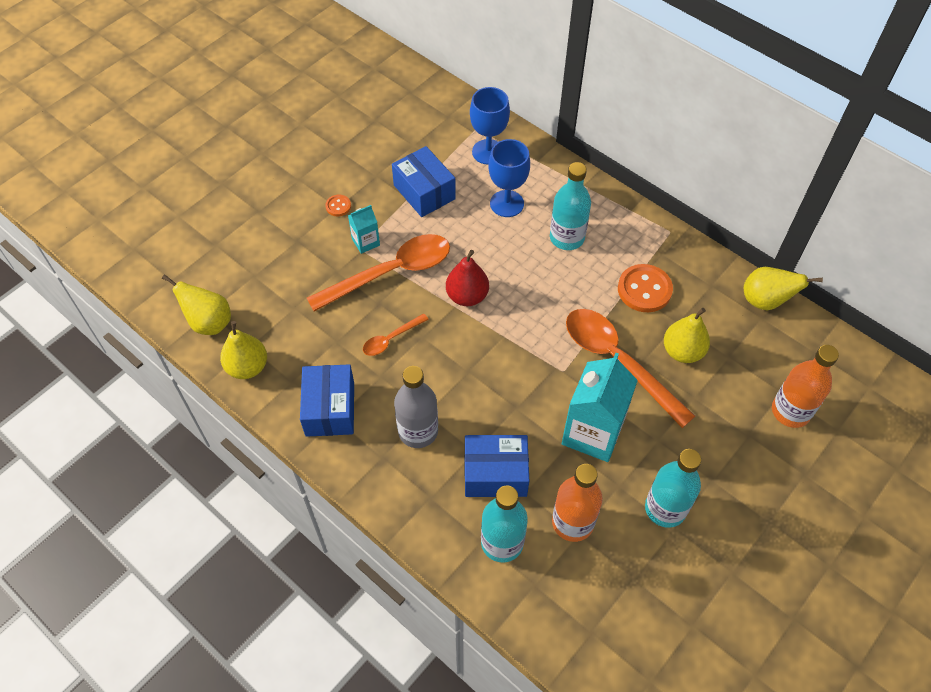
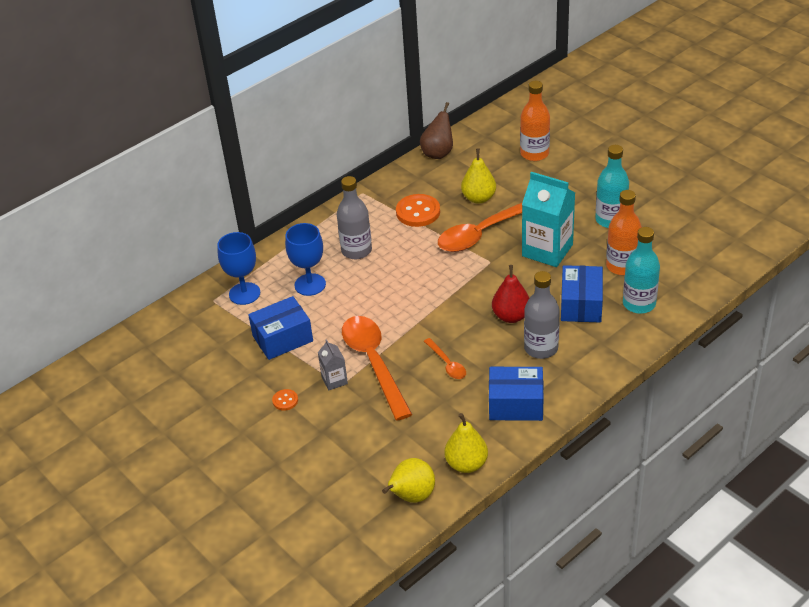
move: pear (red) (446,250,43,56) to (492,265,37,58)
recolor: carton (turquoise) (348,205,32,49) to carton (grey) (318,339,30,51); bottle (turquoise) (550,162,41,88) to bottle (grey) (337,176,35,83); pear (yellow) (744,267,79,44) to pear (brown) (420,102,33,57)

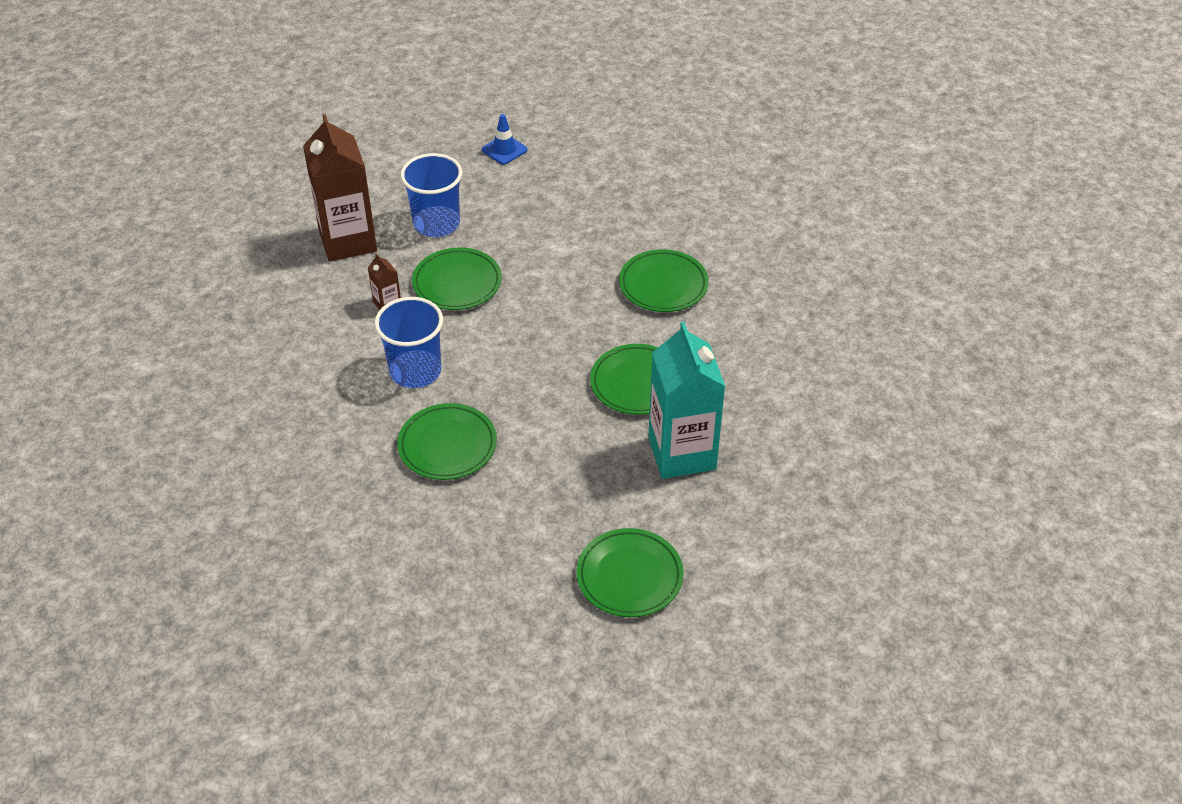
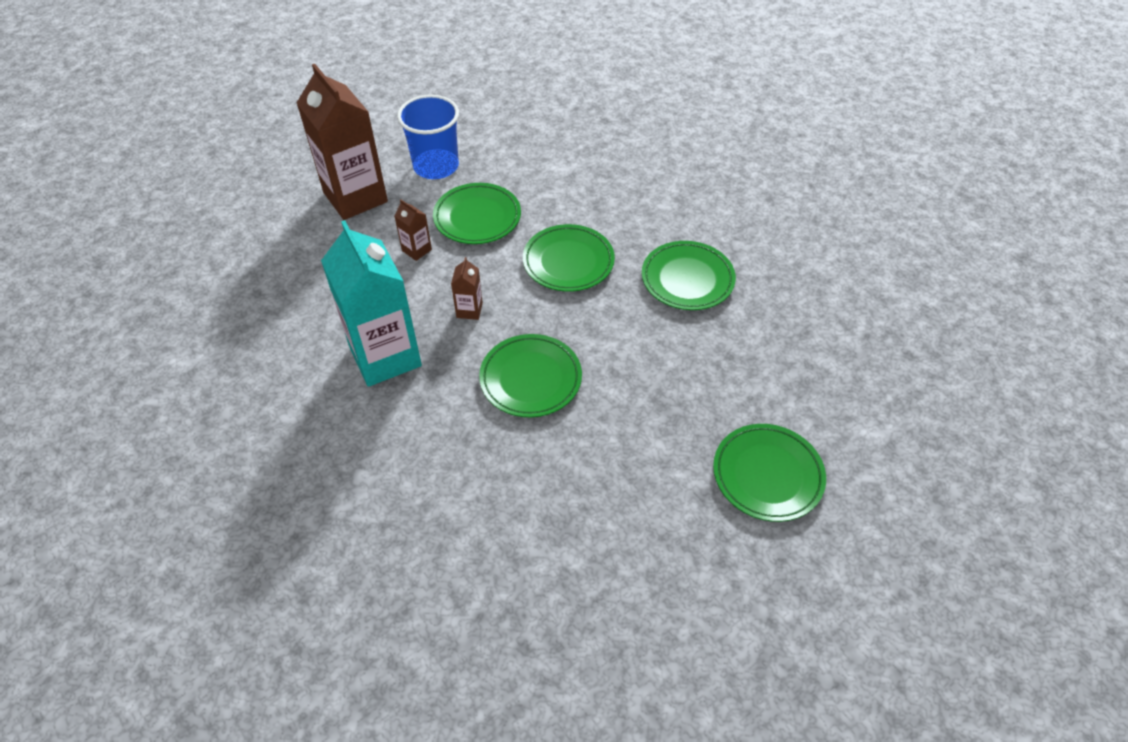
delete: traffic cone (blue) (482,114,45,51)
move: plate (green) (619,249,90,63) to (523,224,92,68); carton (turquoise) (648,321,77,158) to (321,220,101,167)
replace: cup (blue) (374,297,69,91) to carton (brown) (451,257,32,63)

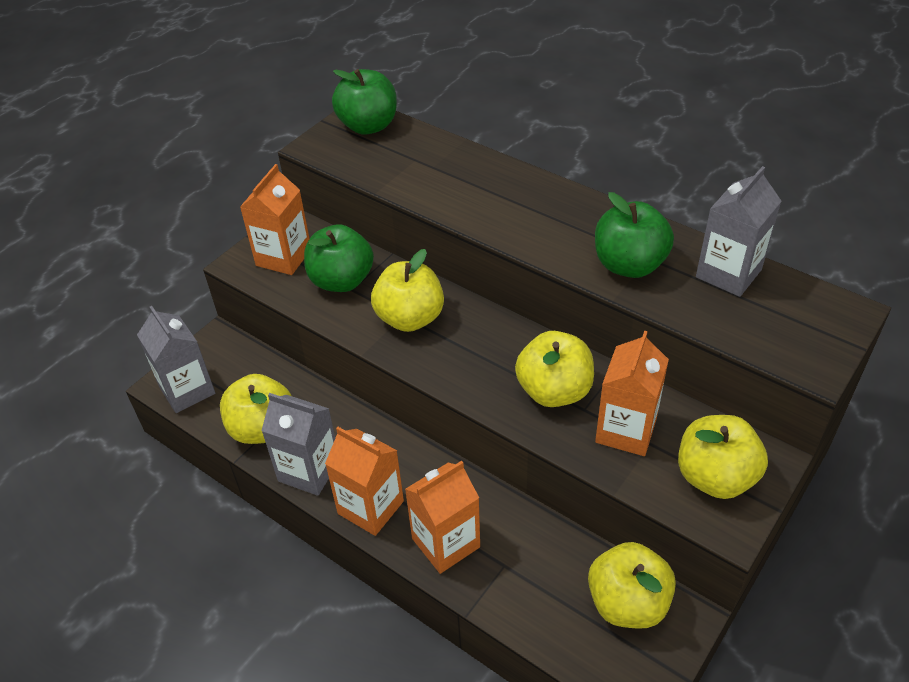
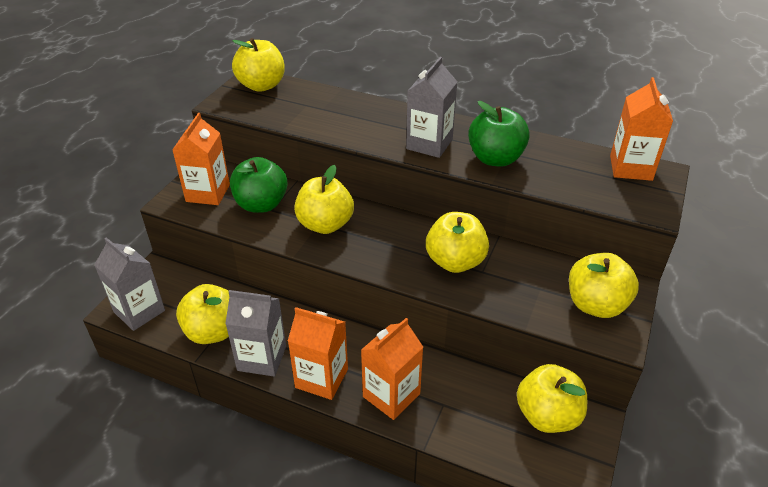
move: carton (orange) (595,330,74,126) to (610,77,63,104); carton (grey) (696,166,86,131) to (406,57,51,101)
recolor: apple (green) (332,69,65,66) to apple (yellow) (232,38,53,54)

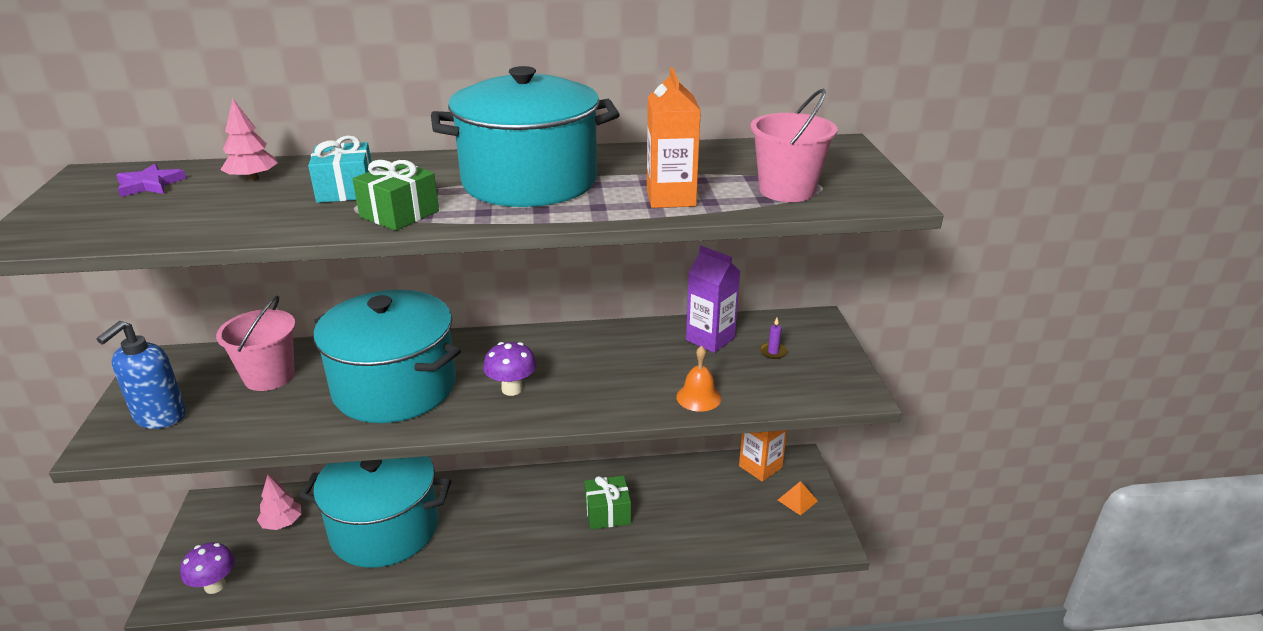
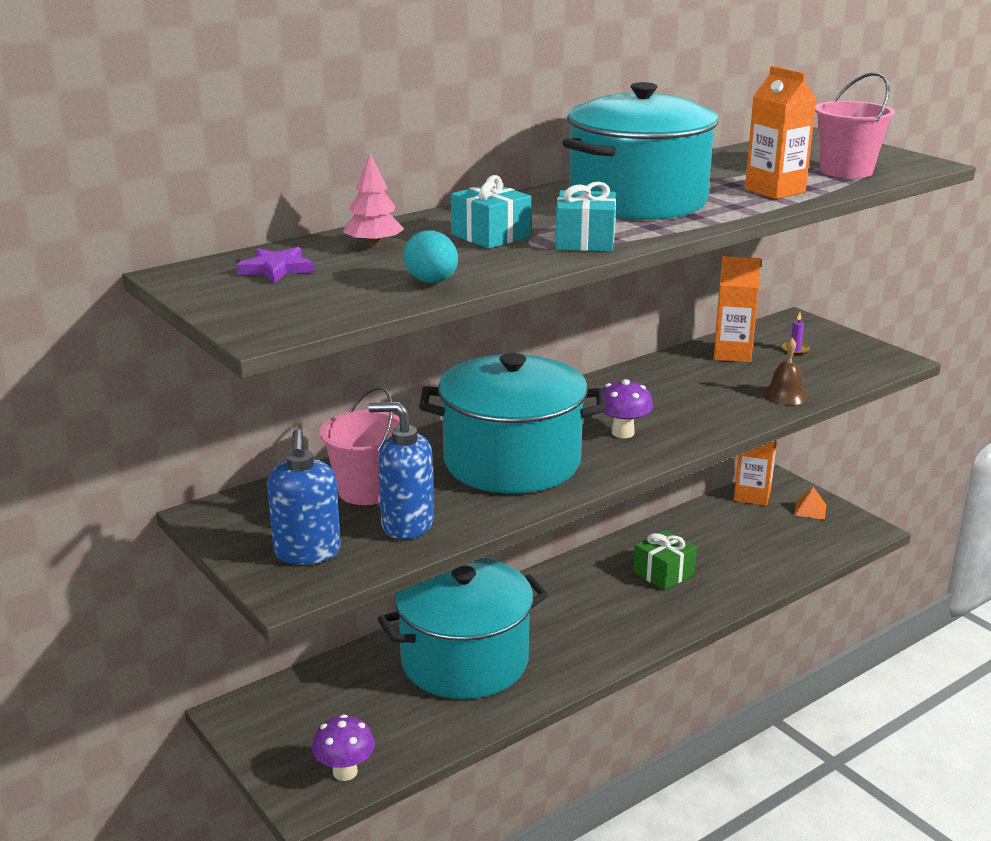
delete: tree (pink) (257,475,44,55)
insert: soap dispenser (blue) (368,402,66,137); egg (turquoise) (404,230,54,53)
recolor: gift (green) (353,160,86,71) to gift (turquoise) (555,182,61,70); bell (orange) (676,346,45,66) to bell (brown) (763,338,45,67); carton (purple) (686,246,54,107) to carton (orange) (714,256,47,107)

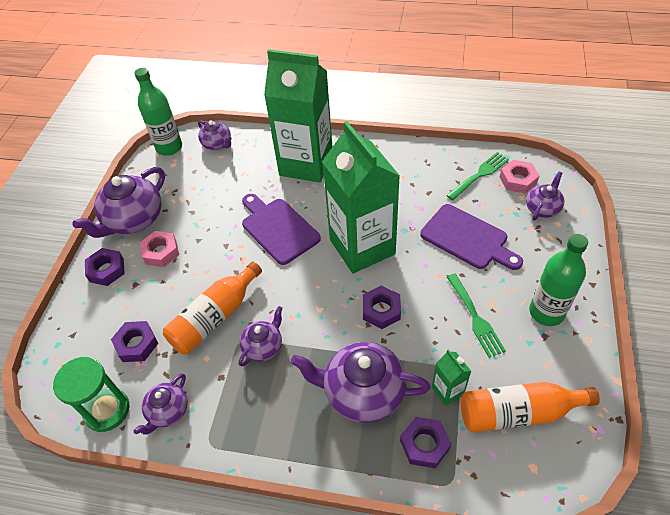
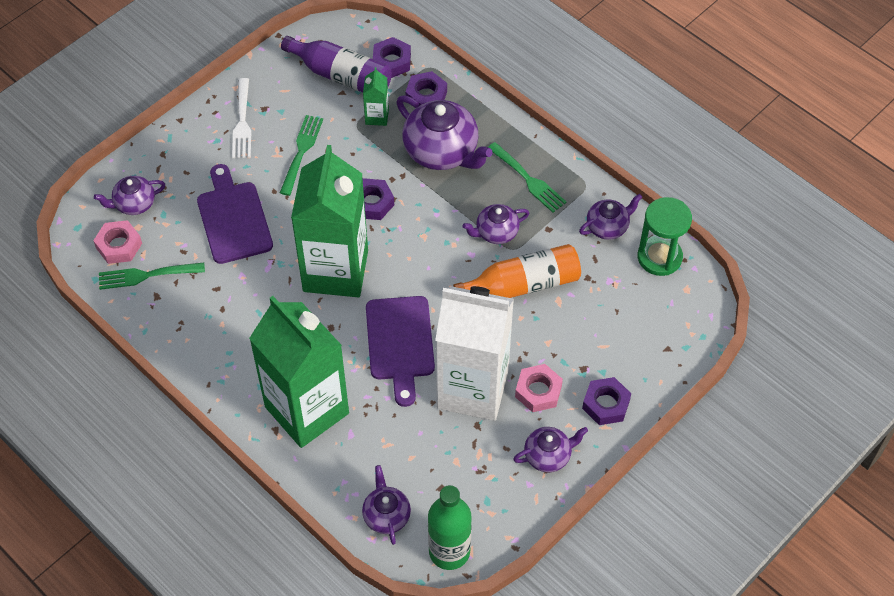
insert: carton (white) (435,286,79,135); fork (green) (488,142,79,70)
move: nut (purple) (111,321,47,41) to (373,37,38,41)
replace: bottle (green) (529,234,59,92) to fork (white) (232,78,19,80)
recolor: bottle (orange) (461,382,139,51) to bottle (purple) (281,36,111,57)
resize: teapot (purple) (72,167,93,71) = (513,427,75,45) x0.55

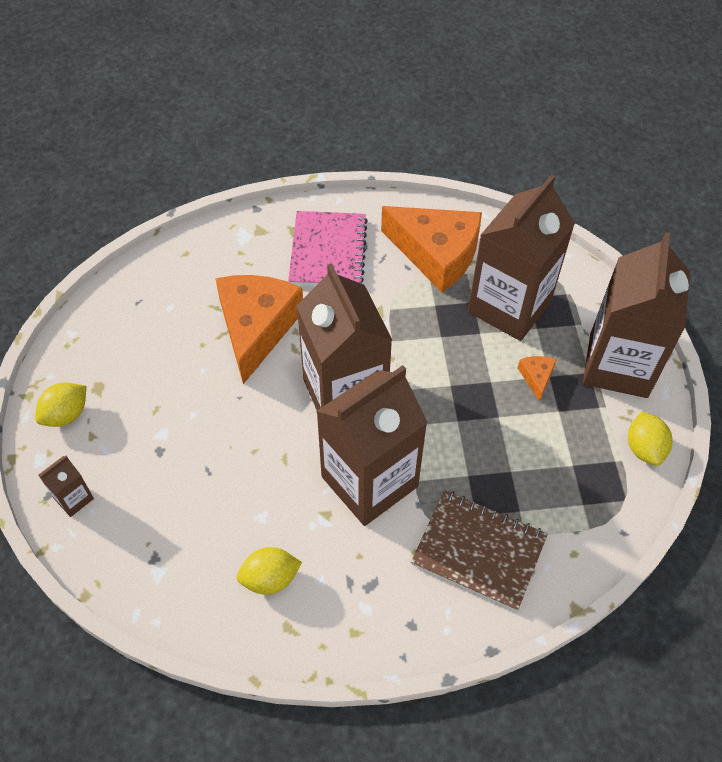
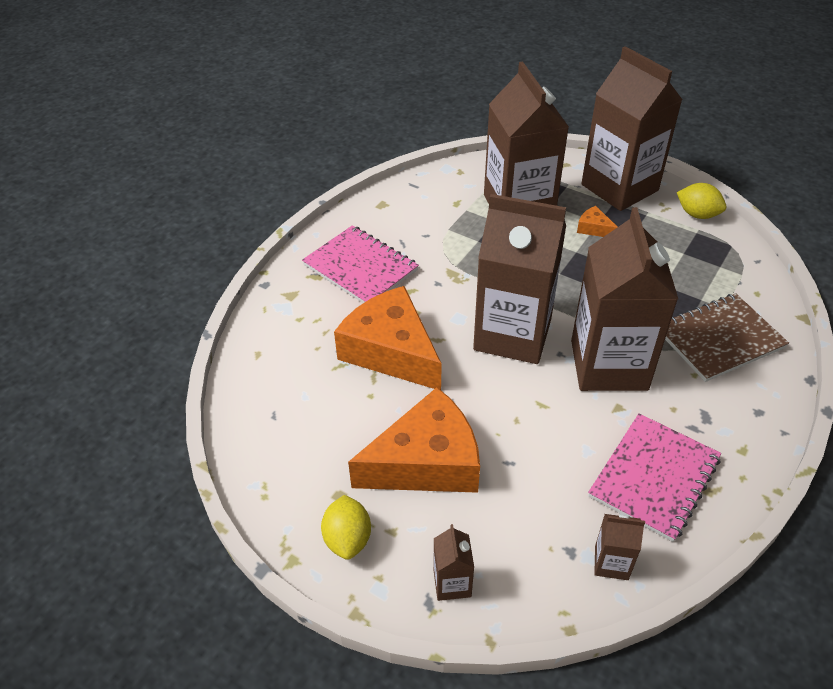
insert: carton (brown) (594,513,51,67)
move: cheese (orange) (381,206,101,86) to (348,387,132,106)
replace: lemon (yellow) (236,547,66,48) to notebook (pink) (588,414,133,128)

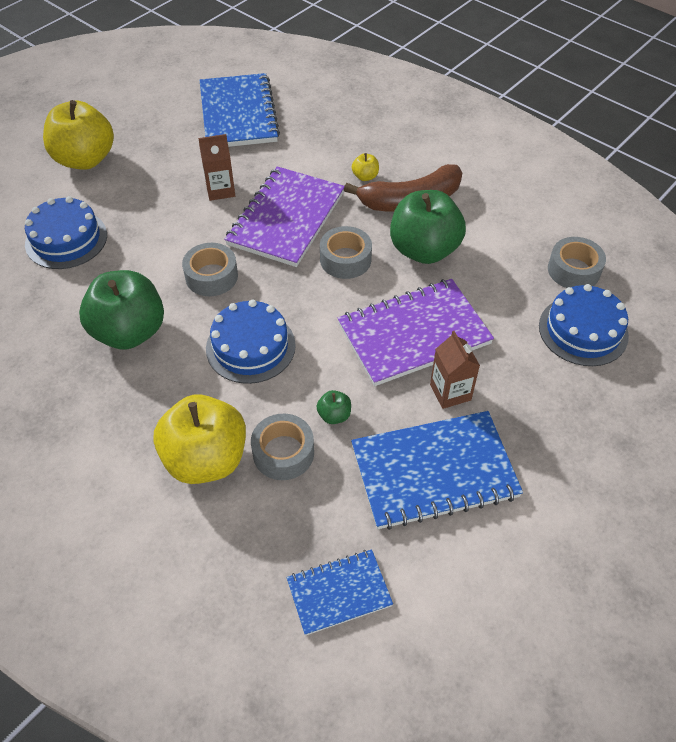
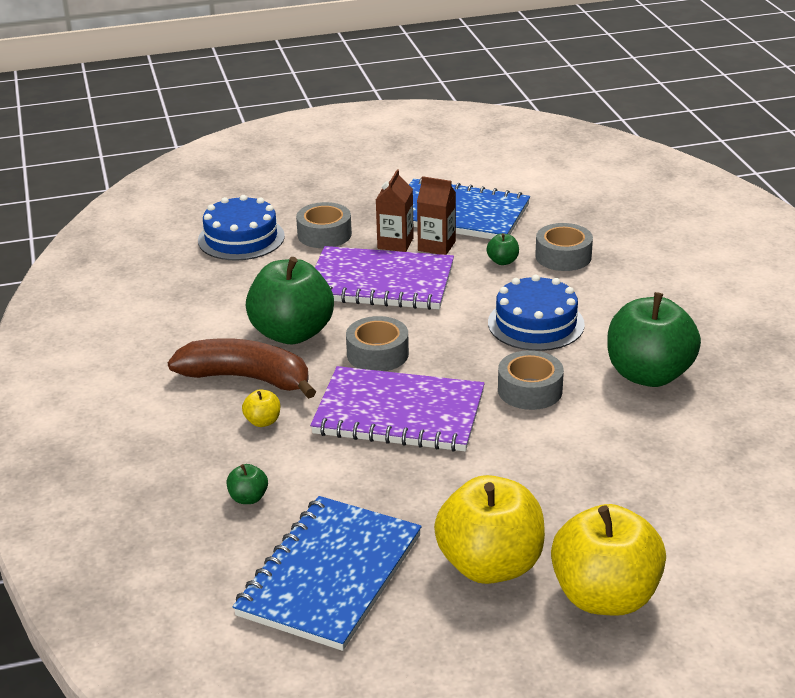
delete: cake (blue) (25,196,82,73); notebook (blue) (287,549,106,87)
insert: apple (green) (226,464,42,40)
move: apple (yellow) (153,394,93,90) to (434,475,111,109); carton (brown) (198,134,37,67) to (417,176,39,79); tape (grey) (548,237,58,51) to (296,202,56,46)
rotate: notebook (purple) (224,166,120,101) = (310,366,175,85) 45 degrees clockwise

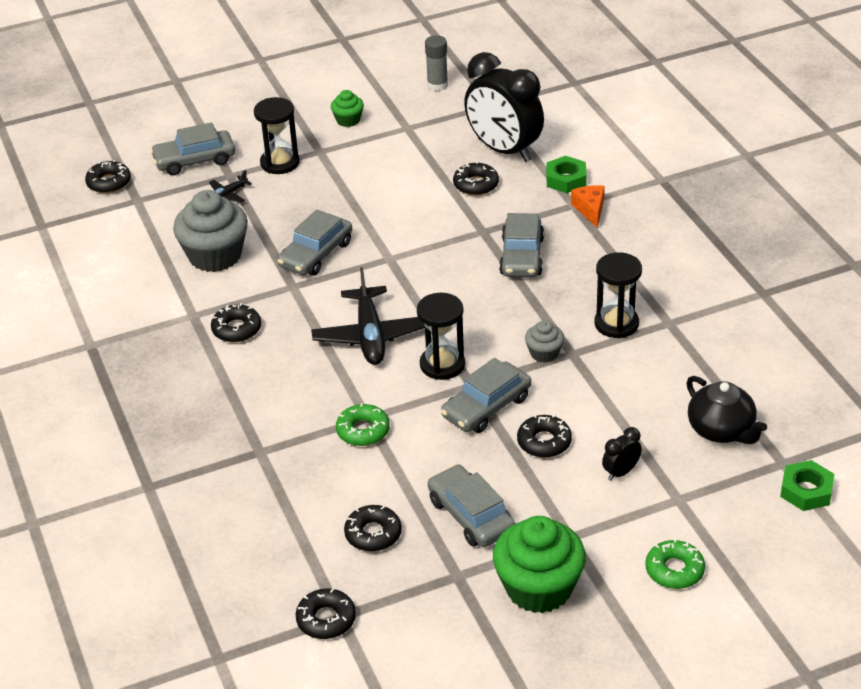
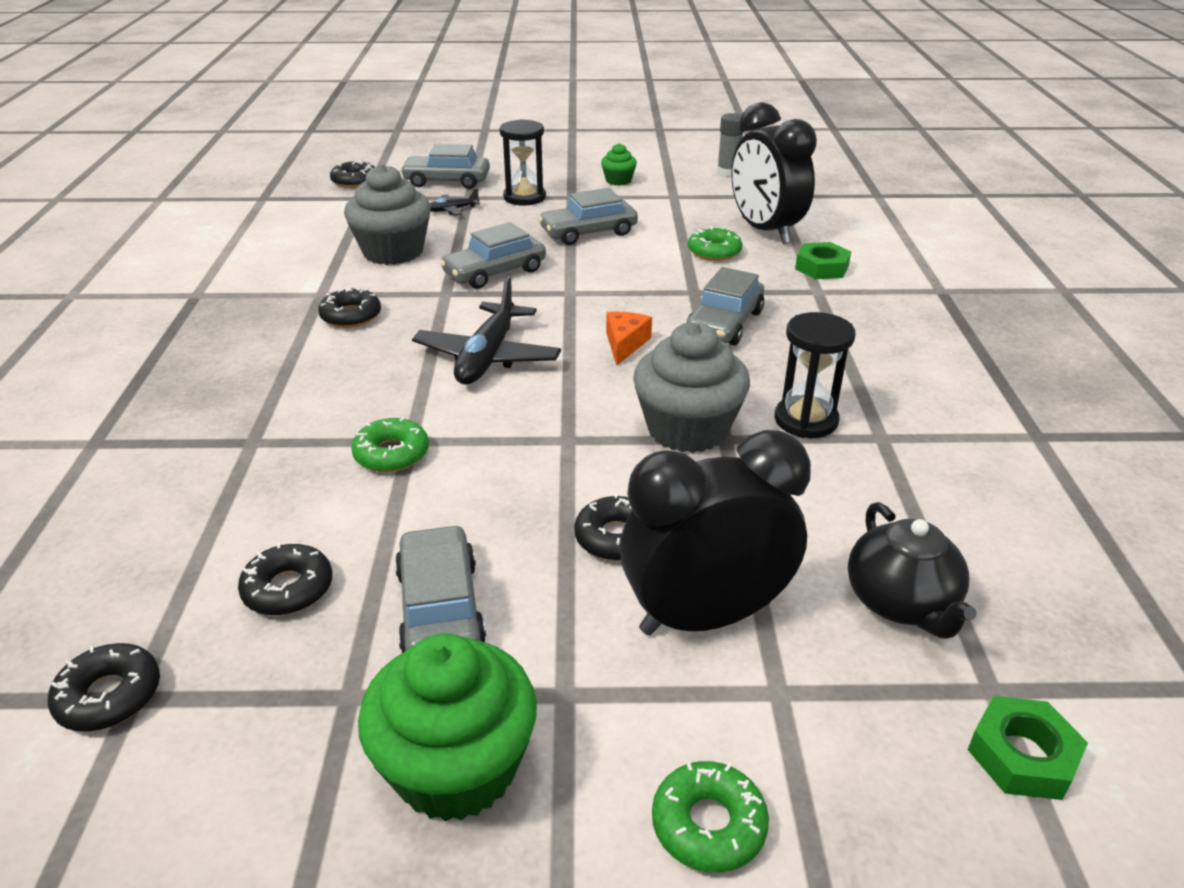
delete: hourglass (black) (417,293,48,87)
move: car (grey) (441,358,90,75) to (538,188,100,57); cheese (orange) (571,185,34,43) to (606,312,46,53)
recolor: donut (black) (453,161,46,34) to donut (green) (688,226,55,35)
resize: cupcake (grey) (525,320,39,43) = (633,322,117,131) x2.03; clock (black) (602,427,40,54) = (620,430,191,205) x2.43

